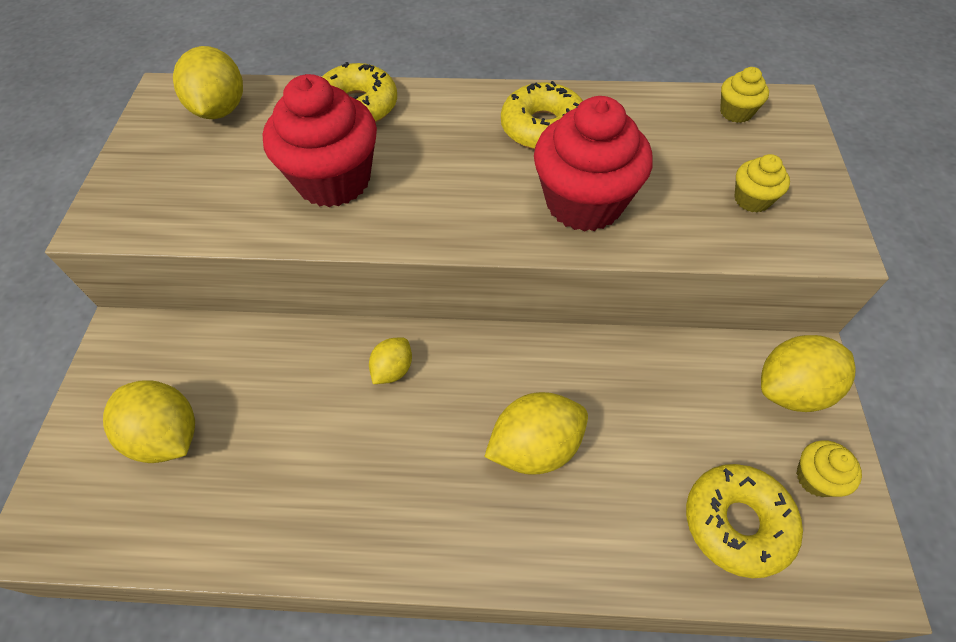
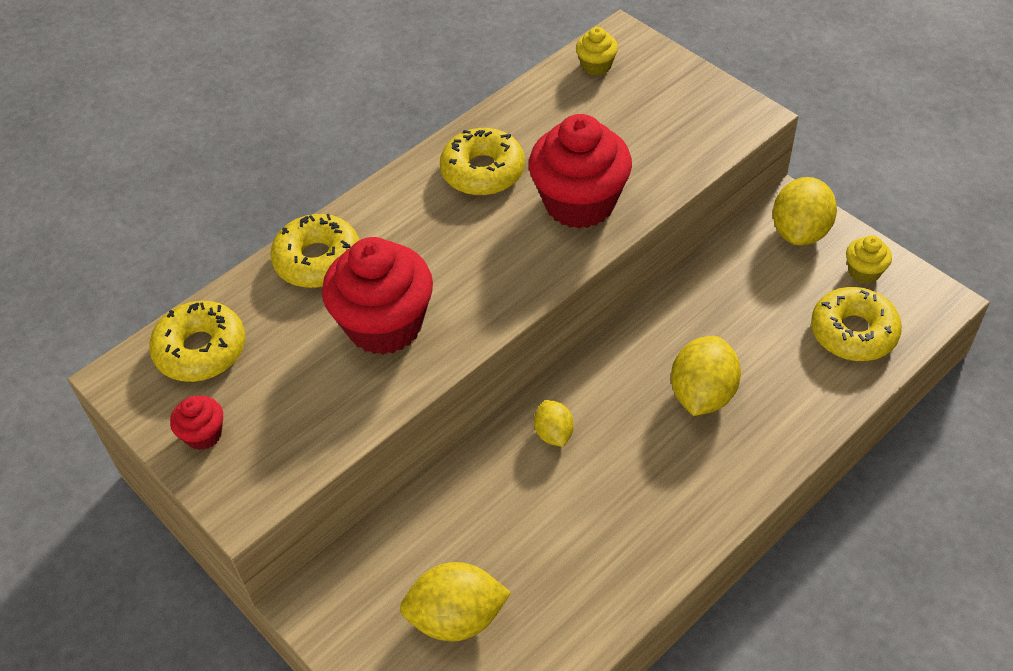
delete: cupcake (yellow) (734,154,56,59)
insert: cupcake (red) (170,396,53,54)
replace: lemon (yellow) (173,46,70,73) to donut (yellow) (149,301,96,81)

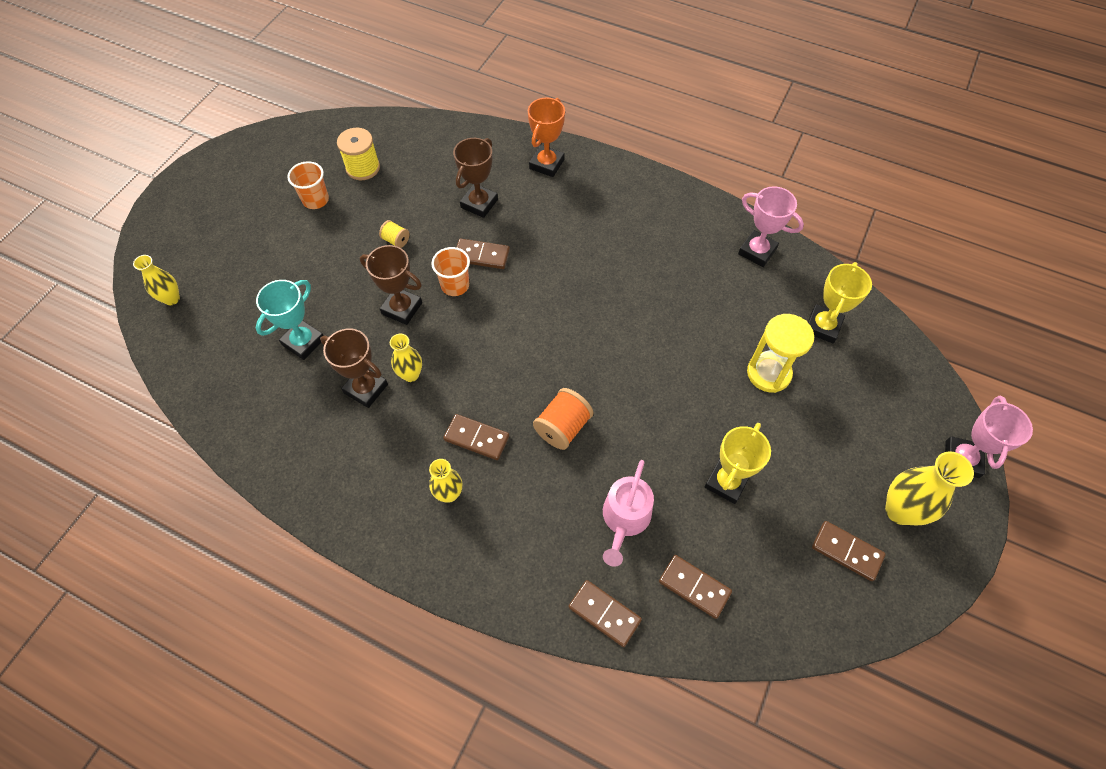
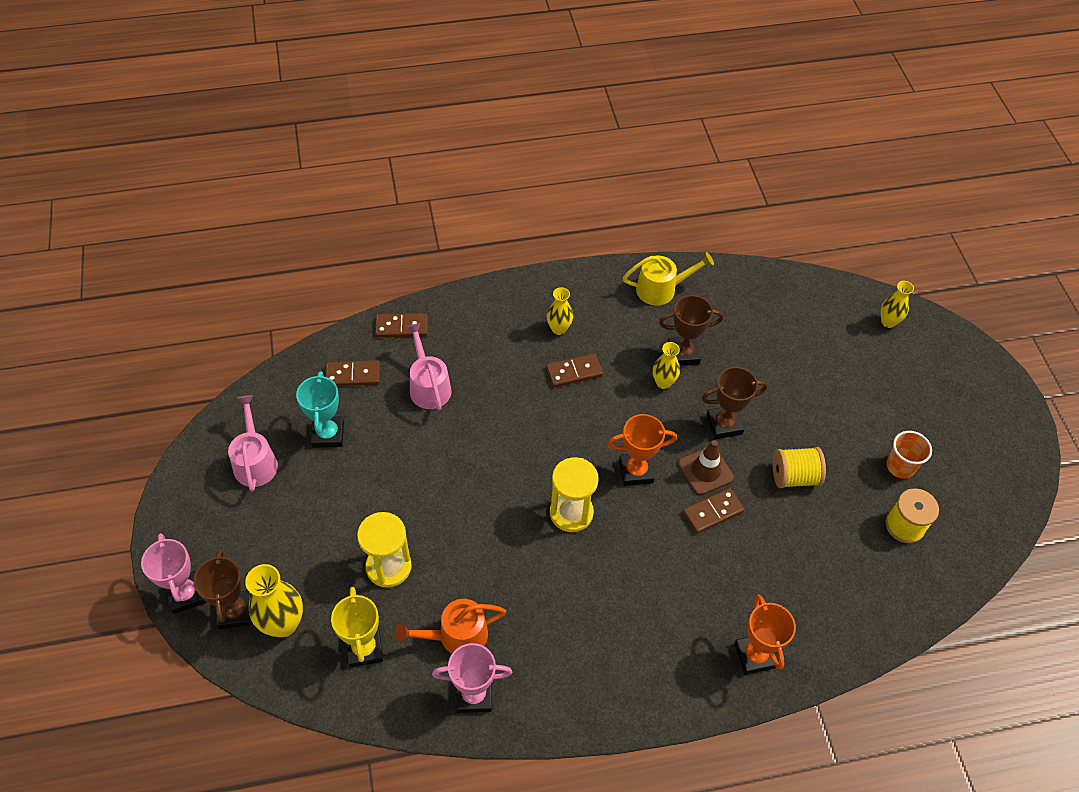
delete: spool (orange) (533,388,61,62); trophy (yellow) (705,423,66,81)
insert: watering can (orange) (395,599,111,55); hourglass (yellow) (550,457,49,75); trophy (orange) (608,414,69,72); watering can (yellow) (623,252,91,54)
move: trophy (turquoise) (256,280,68,80) to (296,371,48,77); trophy (brown) (453,138,45,80) to (193,549,60,80); vase (yellow) (885,451,89,74) to (245,564,58,74)
replace: cup (orange) (431,247,39,49) to traffic cone (brown) (678,440,56,55); domino (brown) (812,521,74,60) to watering can (pink) (228,395,50,96)
resize: spool (yellow) (379,220,30,28) = (773,447,53,41) x1.78

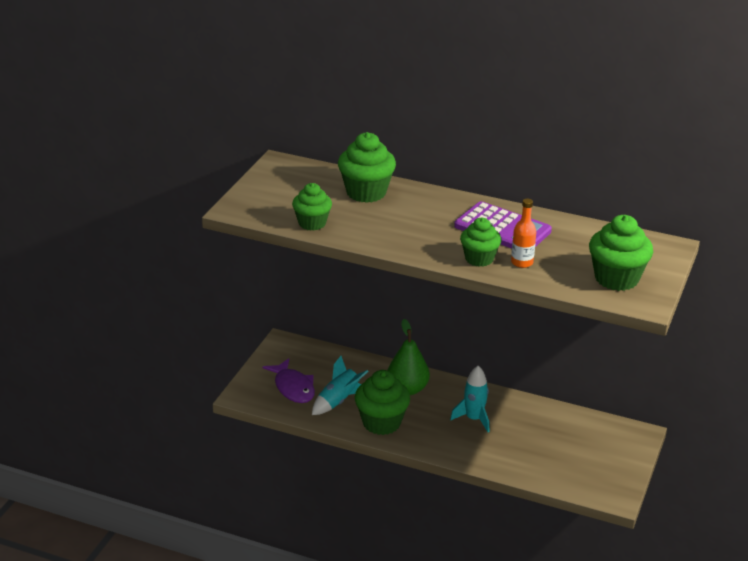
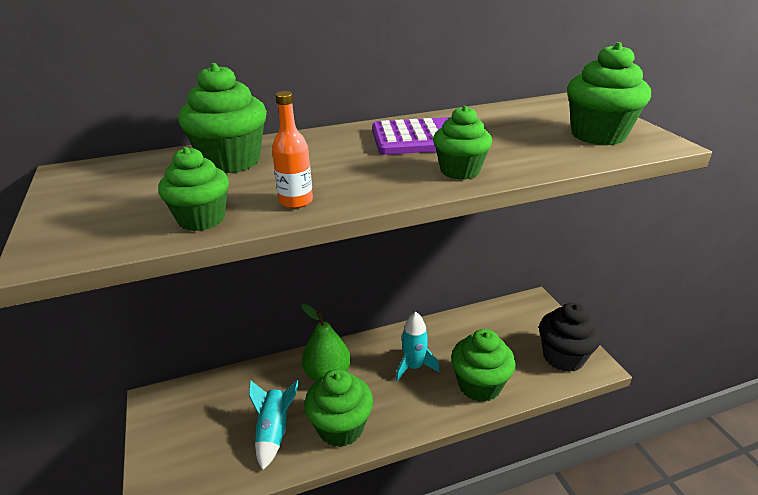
delete: fish (purple) (262,359,53,44)
insert: cupcake (green) (451,329,65,73); cupcake (black) (539,302,63,70)
move: bottle (orange) (511,199,25,69) to (272,91,41,117)

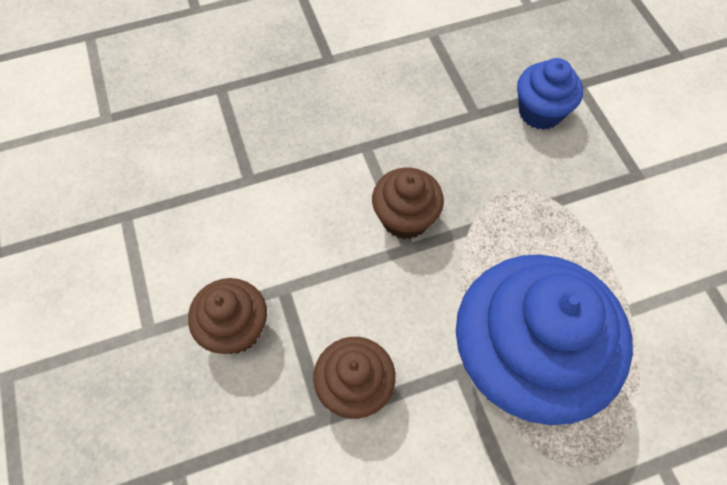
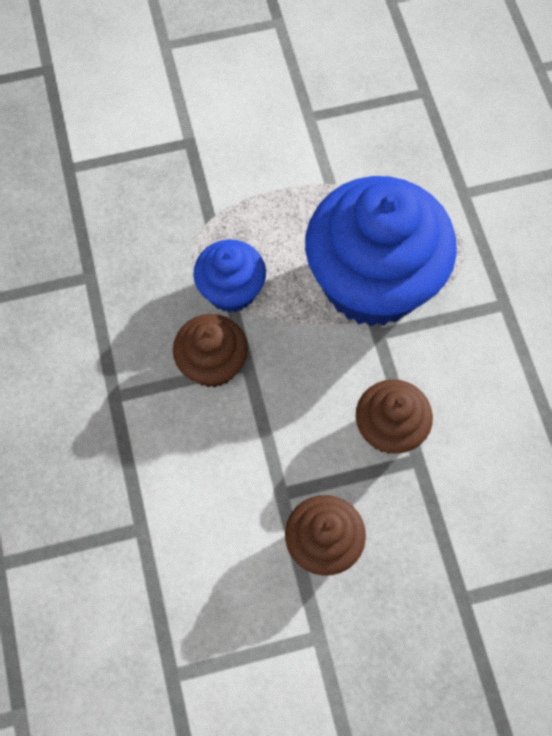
move: cupcake (blue) (517,58,66,72) to (193,240,73,73)

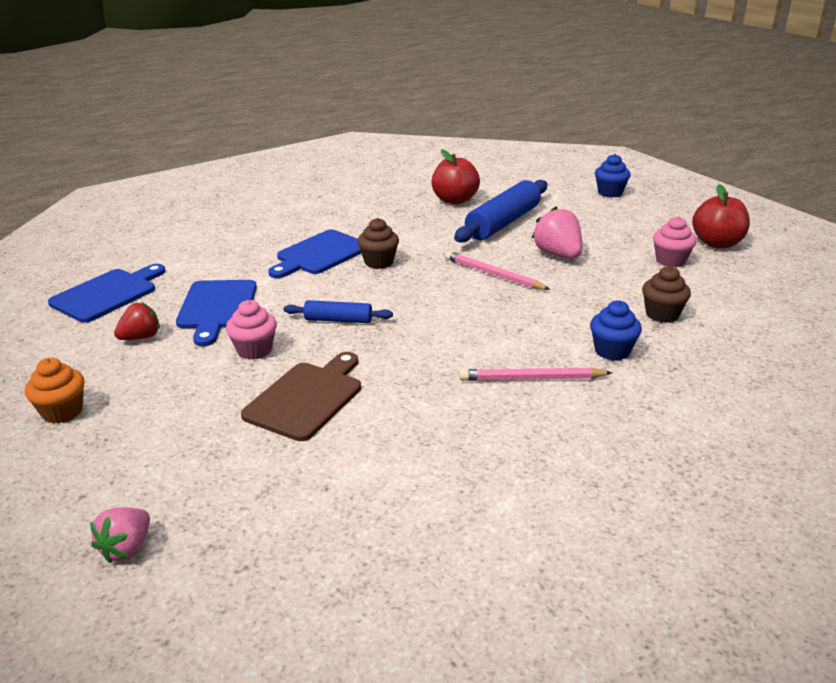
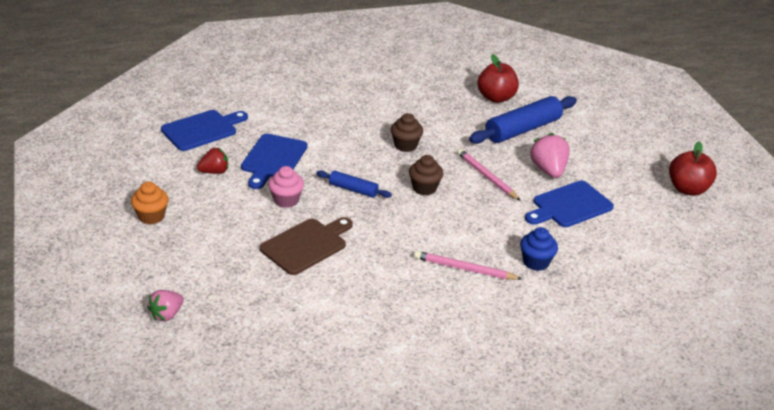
delete: cupcake (blue) (595,154,36,44); cupcake (pink) (653,216,43,51)
move: cutting board (blue) (268,230,93,48) to (525,181,89,46); cupcake (brown) (642,266,49,57) to (409,155,34,40)

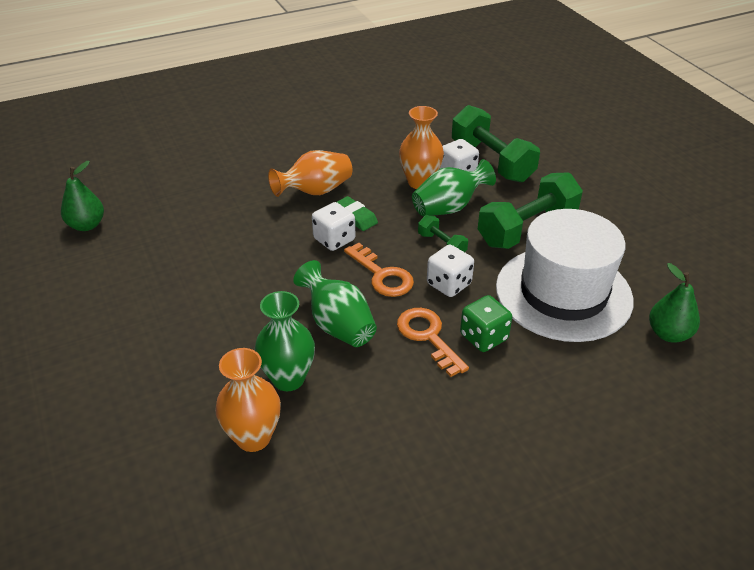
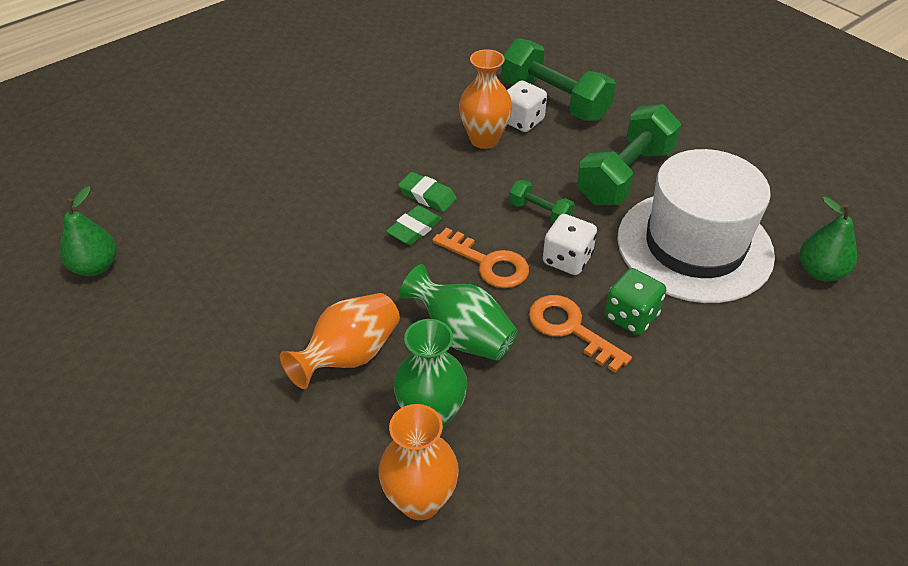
delete: vase (green) (412,159,84,57)
move: vase (orange) (268,150,84,47) to (280,293,120,96)
replace: dice (white) (312,202,43,49) to eraser (green) (386,205,56,40)

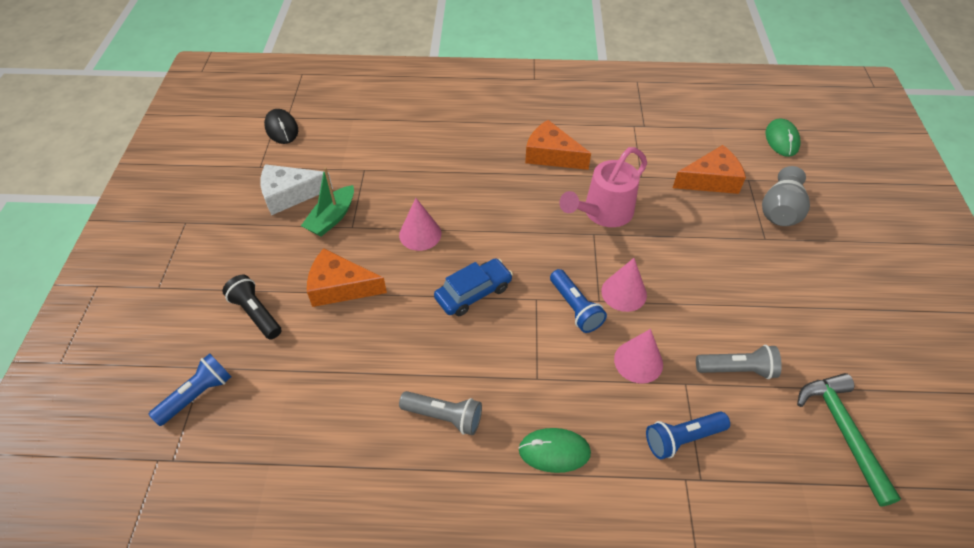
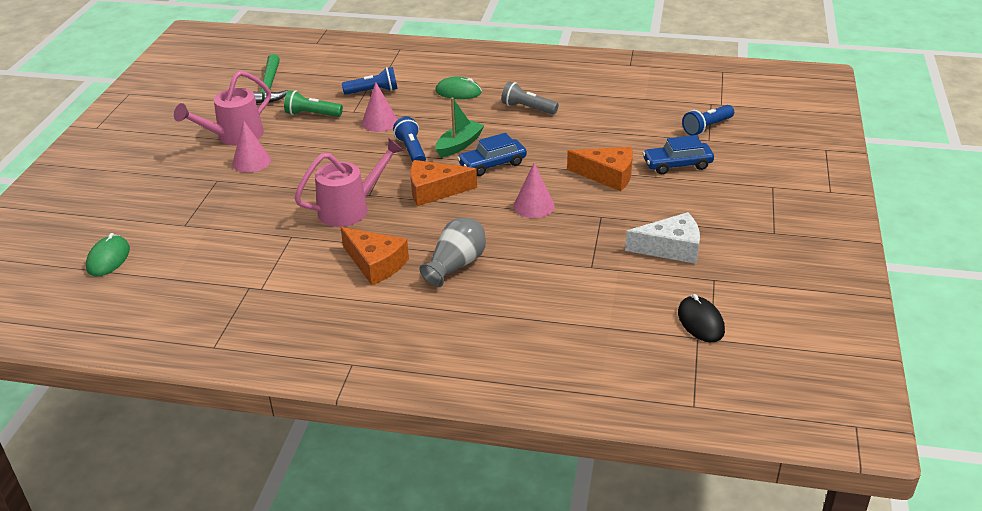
insert: watering can (pink) (174,71,97,75)
move: boat (green) (301,167,53,70) to (435,97,49,60); cone (pink) (601,258,46,54) to (232,120,39,53); cheese (orange) (673,145,73,49) to (410,160,67,46); vase (grey) (762,166,48,60) to (420,218,66,69)
replace: flashlight (black) (222,275,60,65) to car (blue) (643,135,71,39)
recolor: flashlight (grey) (696,345,86,34) to flashlight (green) (284,90,59,27)

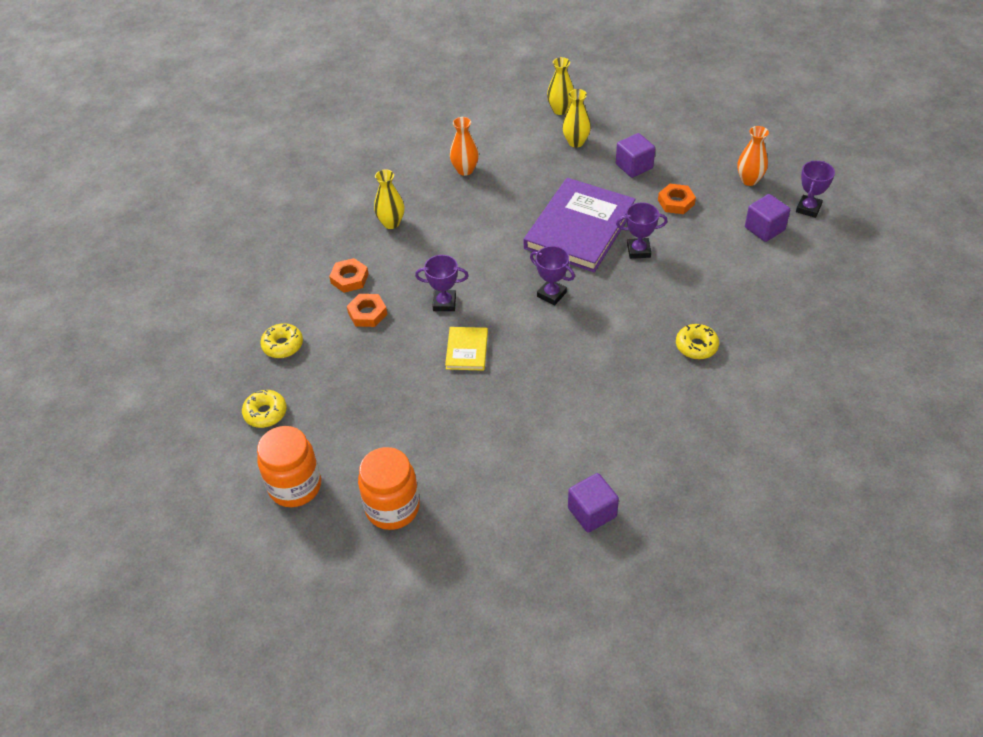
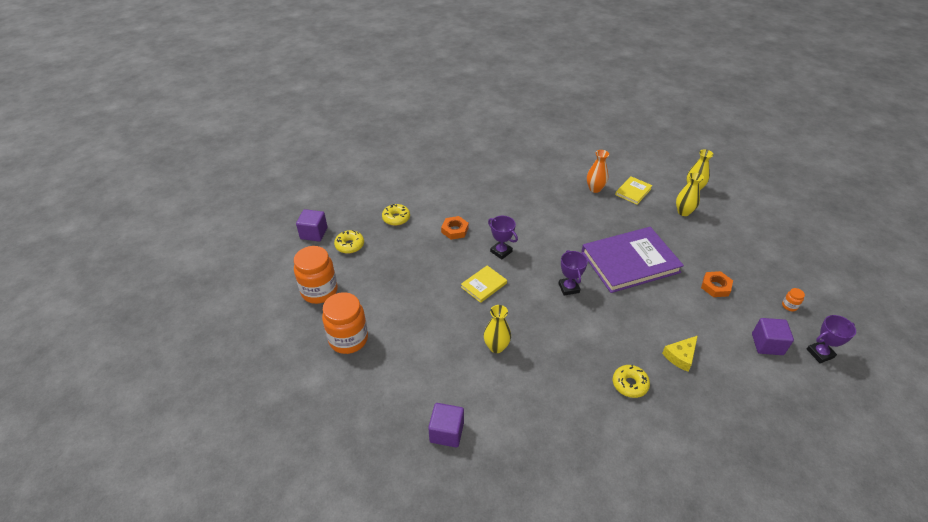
delete: nut (orange) (329,258,40,35); trophy (purple) (616,202,52,57)
insert: book (yellow) (615,176,38,28); cheese (yellow) (662,336,36,35)
move: vase (yellow) (374,169,30,60) to (484,305,27,48); cube (purple) (616,133,39,45) to (296,209,31,33)
replace: vase (orange) (737,126,32,60) to jar (orange) (782,288,23,23)

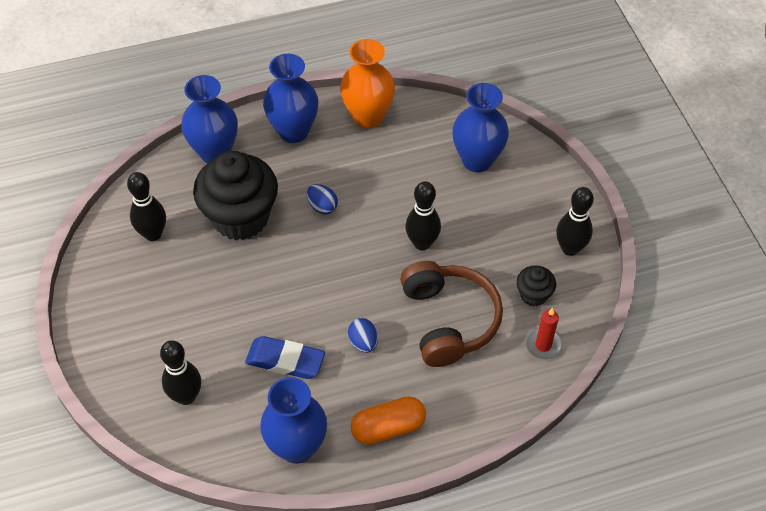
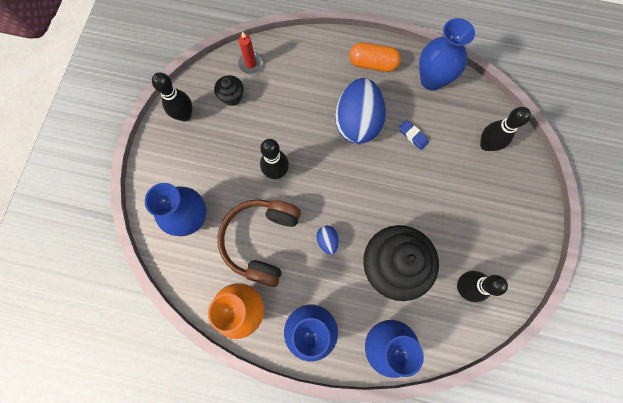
move: headphones (brown) (400,261,103,106) to (217,199,84,88)
resize: eraser (blue) (245,336,80,43) = (399,120,30,30) x0.59; egg (blue) (348,318,30,35) = (335,78,51,66) x2.32

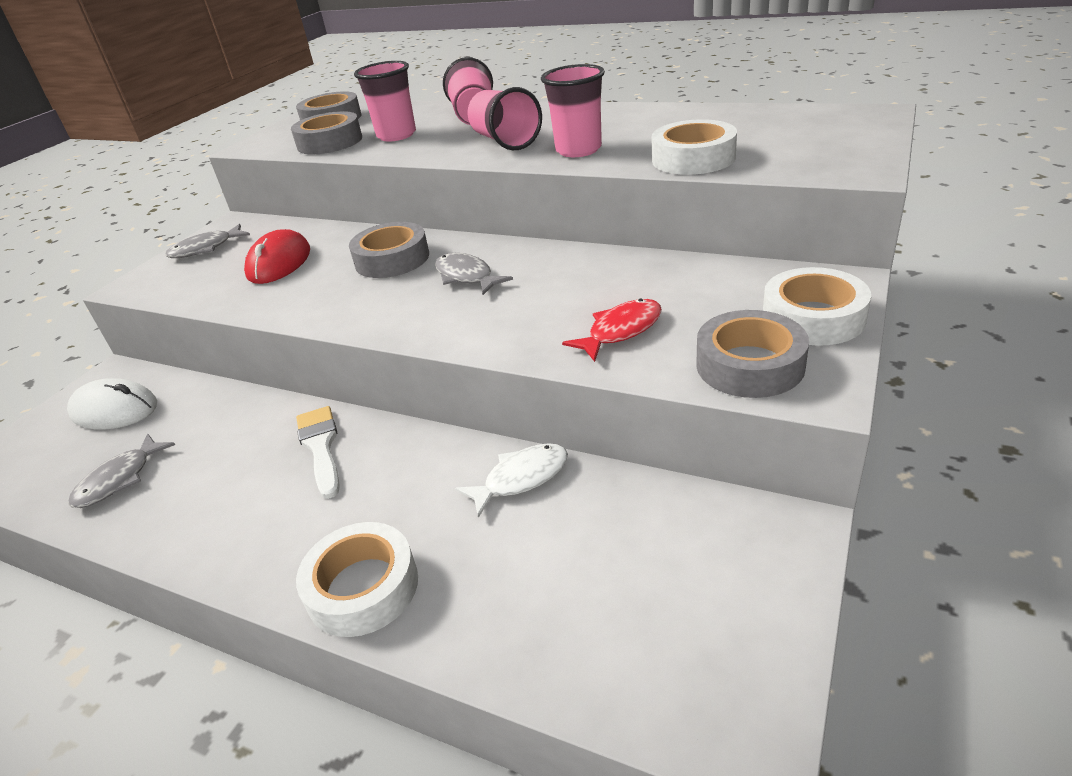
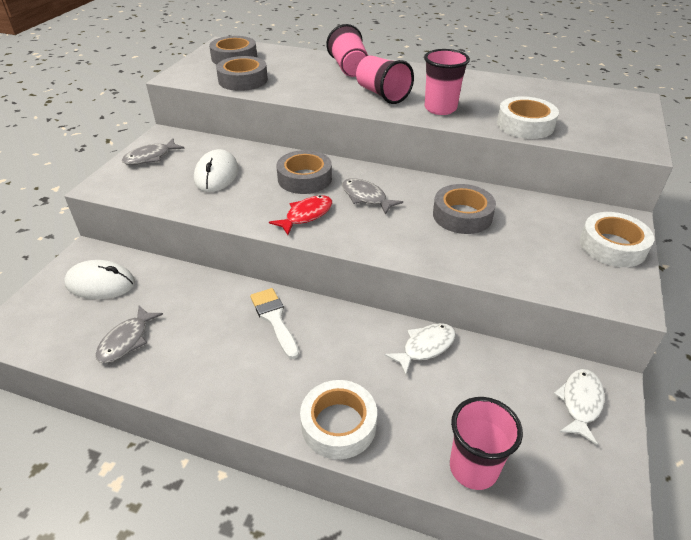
insert: fish (white) (554,369,51,76)
move: cup (pink) (354,61,62,81) to (450,397,73,93); fish (red) (562,299,100,63) to (269,195,63,40); tape (grey) (696,310,113,88) to (433,184,63,50)
recolor: mouse (red) (244,229,66,55) to mouse (white) (194,149,44,43)

